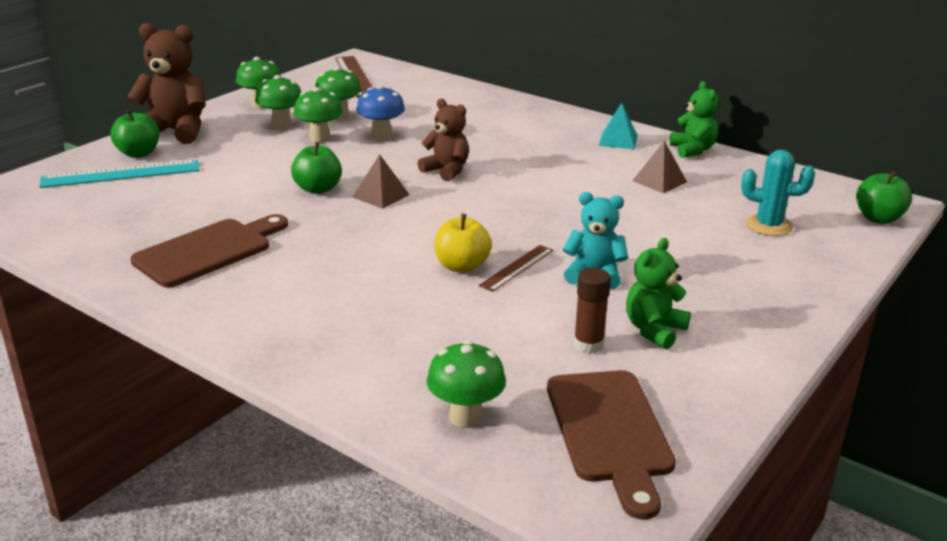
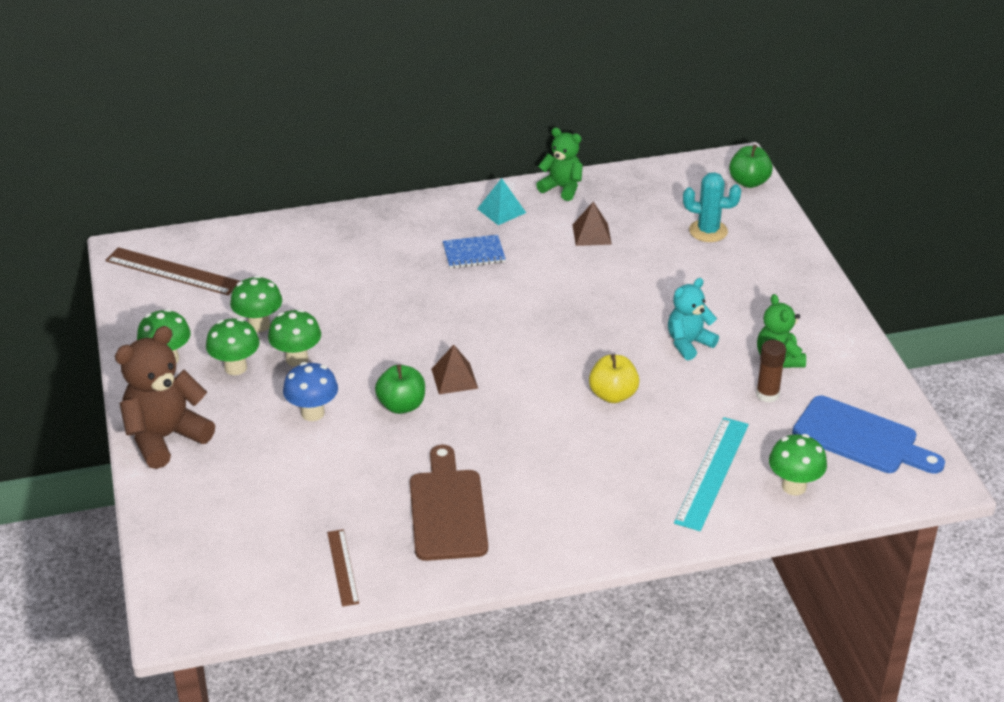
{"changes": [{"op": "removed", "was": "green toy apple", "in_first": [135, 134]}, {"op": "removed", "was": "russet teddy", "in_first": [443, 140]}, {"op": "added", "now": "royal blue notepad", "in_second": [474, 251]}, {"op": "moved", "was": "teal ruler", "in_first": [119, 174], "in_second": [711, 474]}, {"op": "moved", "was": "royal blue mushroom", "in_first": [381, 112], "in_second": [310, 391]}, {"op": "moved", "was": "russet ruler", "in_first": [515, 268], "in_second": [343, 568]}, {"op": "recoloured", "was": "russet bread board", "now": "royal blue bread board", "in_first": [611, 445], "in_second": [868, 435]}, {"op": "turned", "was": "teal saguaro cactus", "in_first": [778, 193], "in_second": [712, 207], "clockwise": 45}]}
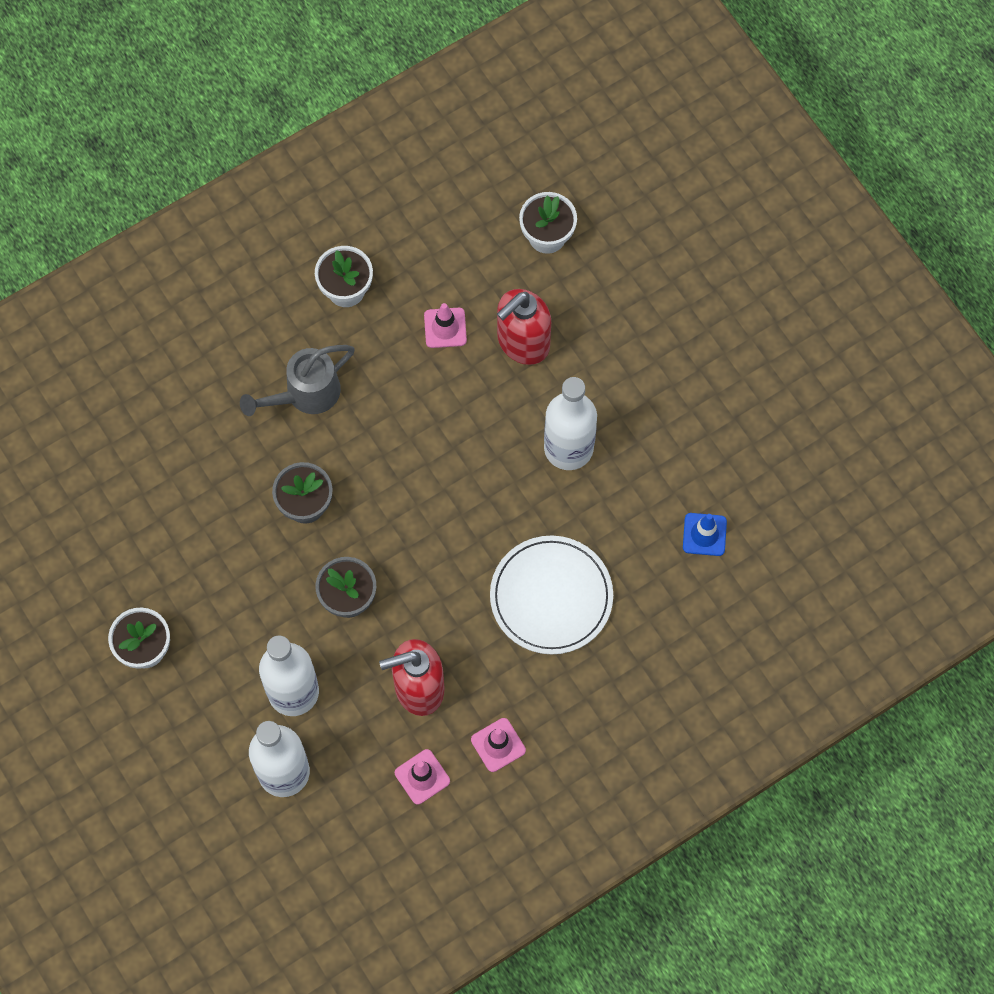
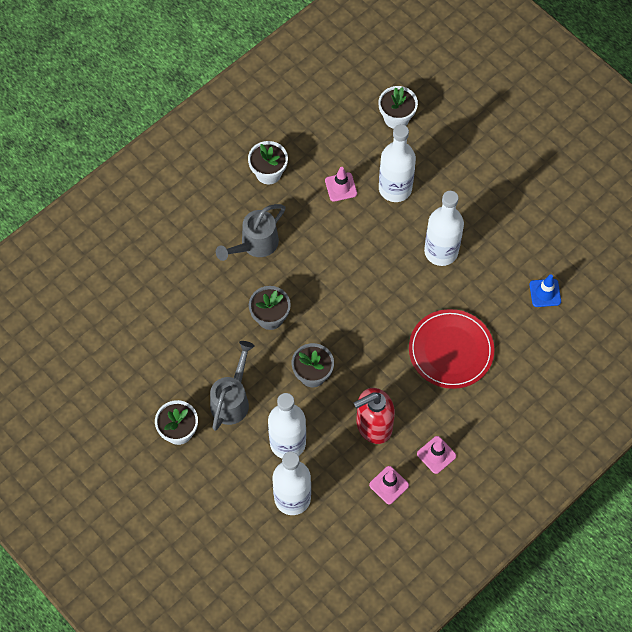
{"changes": [{"op": "added", "now": "gray watering can", "in_second": [232, 386]}, {"op": "replaced", "was": "scarlet soap pump", "now": "snow-white flask", "in_first": [524, 327], "in_second": [397, 163]}, {"op": "recoloured", "was": "snow-white plate", "now": "scarlet plate", "in_first": [551, 595], "in_second": [451, 349]}]}
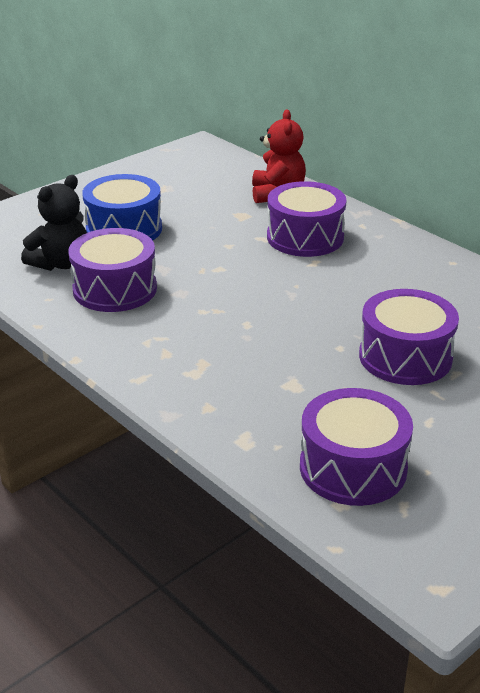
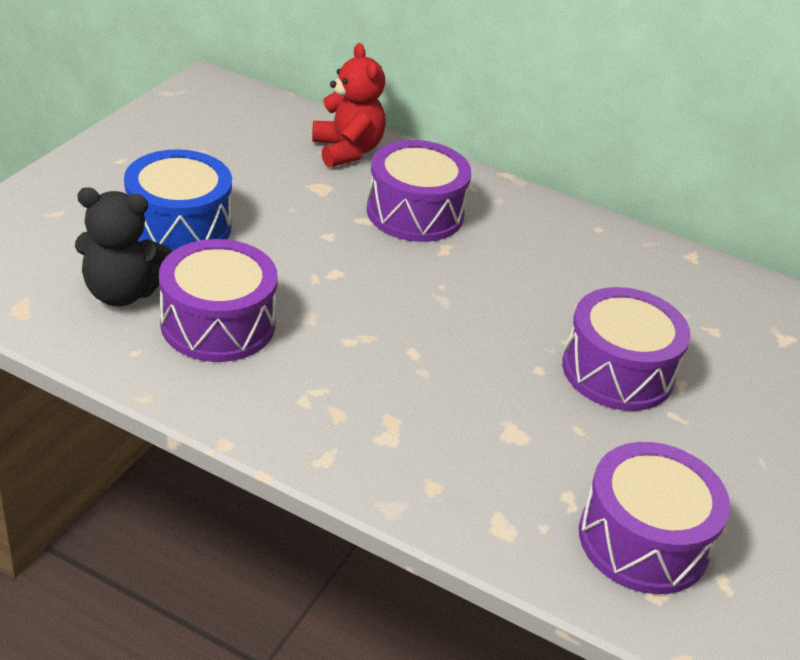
{"changes": [{"op": "turned", "was": "ebony teddy", "in_first": [54, 223], "in_second": [123, 246], "clockwise": 75}]}
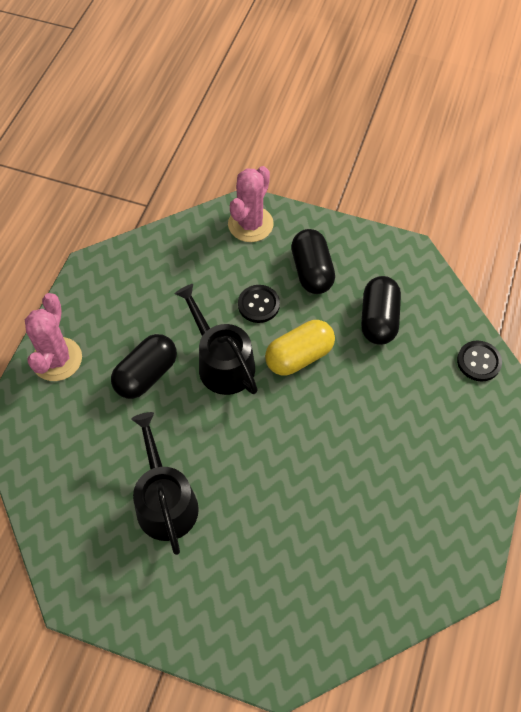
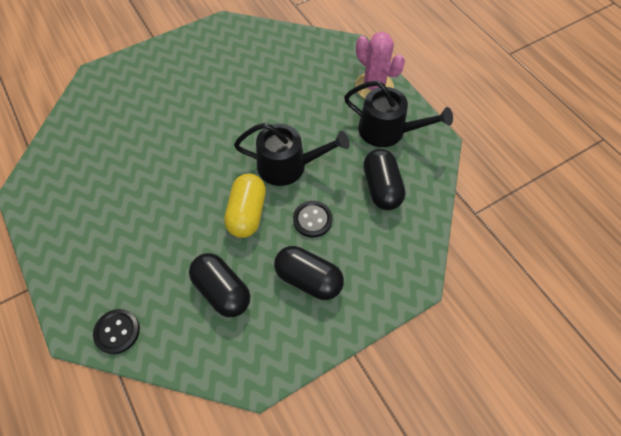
{"changes": [{"op": "removed", "was": "rose-pink saguaro cactus", "in_first": [251, 204]}, {"op": "moved", "was": "ebony pill shape", "in_first": [144, 366], "in_second": [384, 179]}, {"op": "moved", "was": "ebony watering can", "in_first": [165, 483], "in_second": [398, 114]}]}
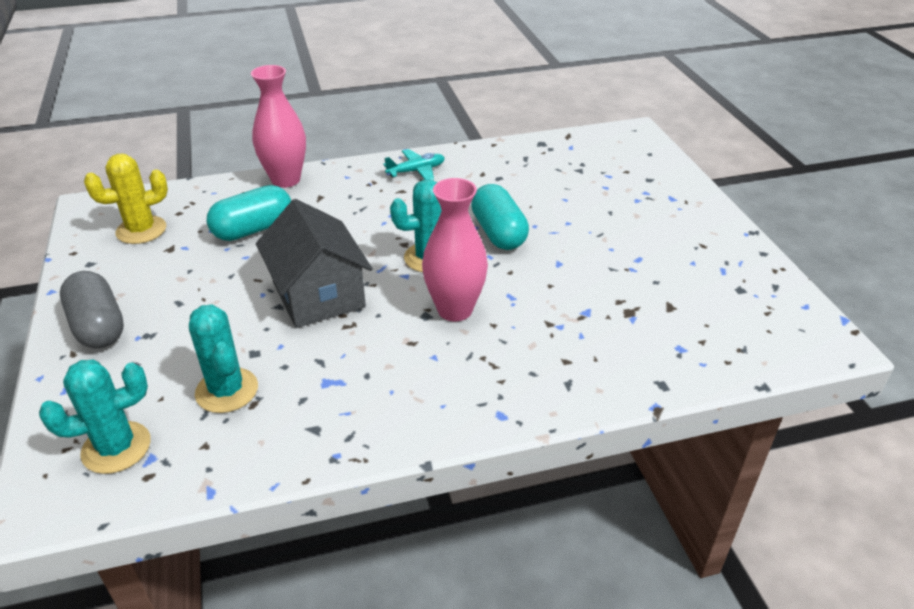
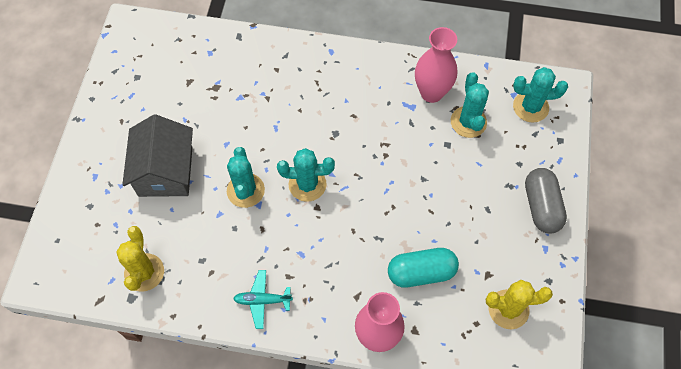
{"changes": [{"op": "added", "now": "yellow saguaro cactus", "in_second": [140, 259]}, {"op": "moved", "was": "gray toy house", "in_first": [314, 263], "in_second": [157, 155]}, {"op": "moved", "was": "rose-pink flower vase", "in_first": [455, 250], "in_second": [436, 65]}, {"op": "replaced", "was": "teal pill shape", "now": "teal saguaro cactus", "in_first": [500, 217], "in_second": [246, 177]}]}
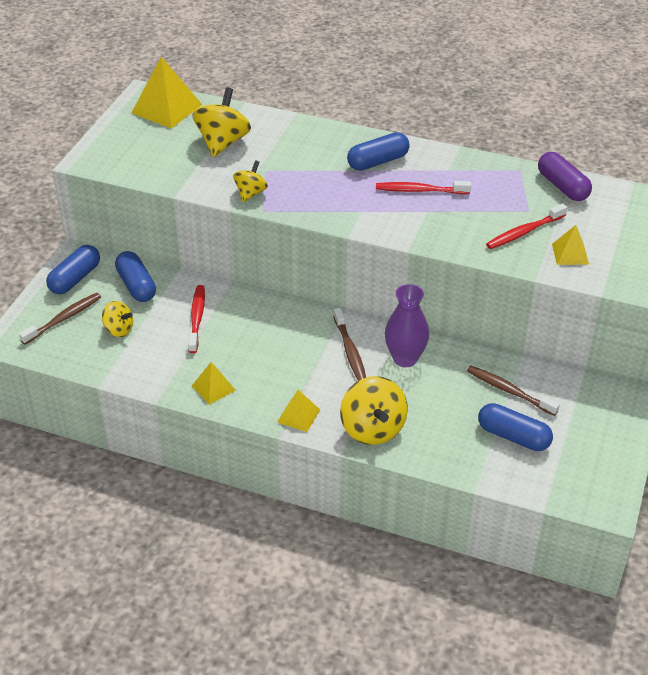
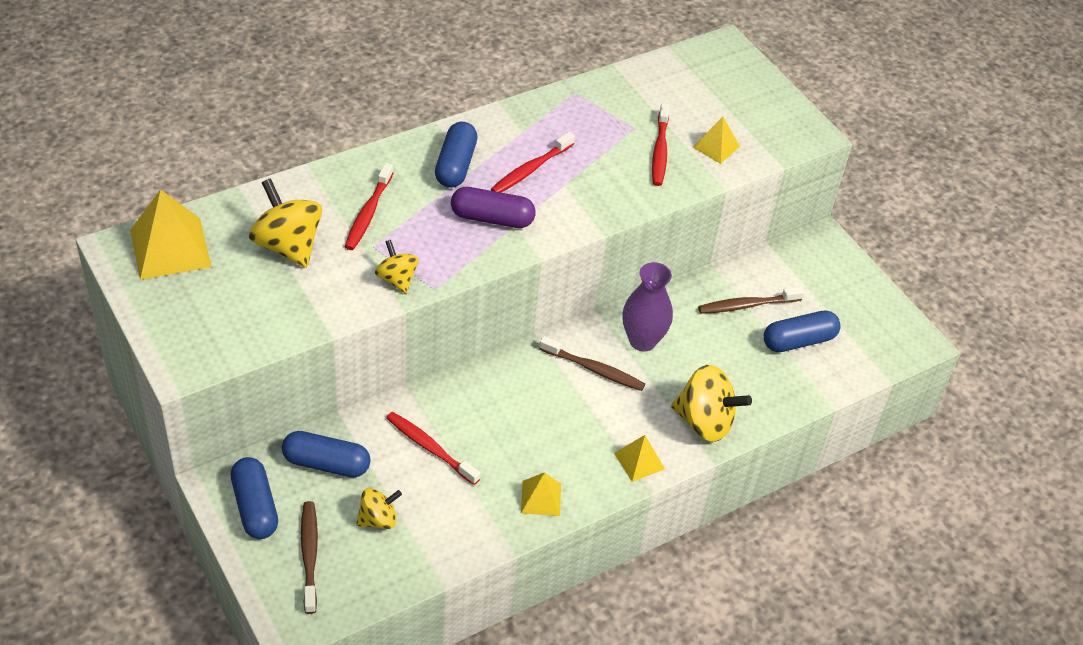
{"changes": [{"op": "added", "now": "scarlet tooth brush", "in_second": [369, 206]}, {"op": "moved", "was": "purple pill shape", "in_first": [565, 176], "in_second": [493, 207]}]}
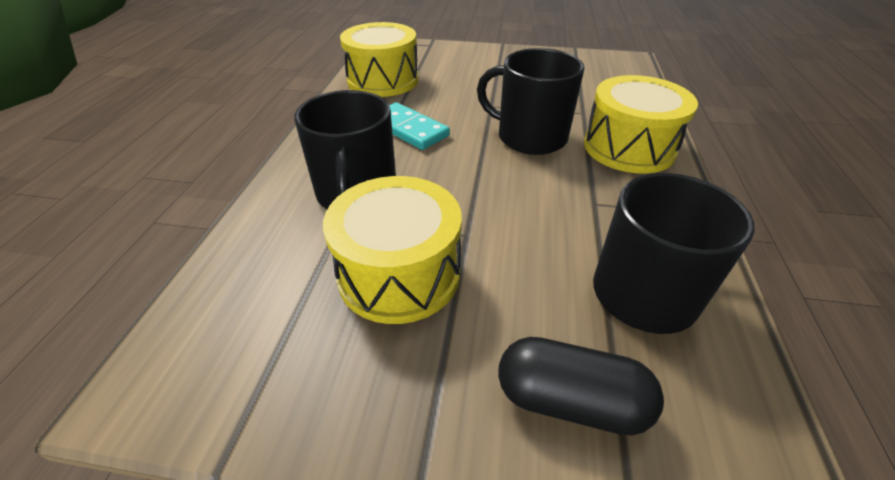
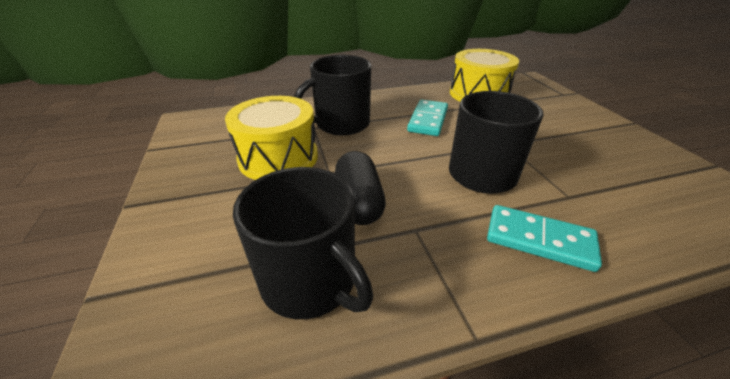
{"changes": [{"op": "moved", "was": "ebony pill shape", "in_first": [581, 386], "in_second": [360, 188]}, {"op": "replaced", "was": "yellow snare drum", "now": "teal domino tile", "in_first": [641, 124], "in_second": [544, 238]}]}
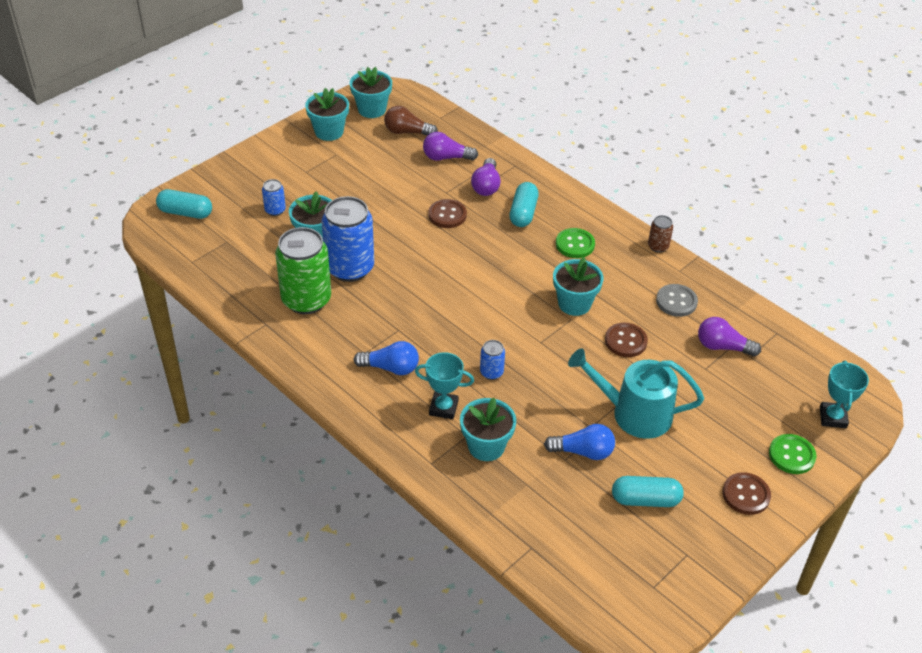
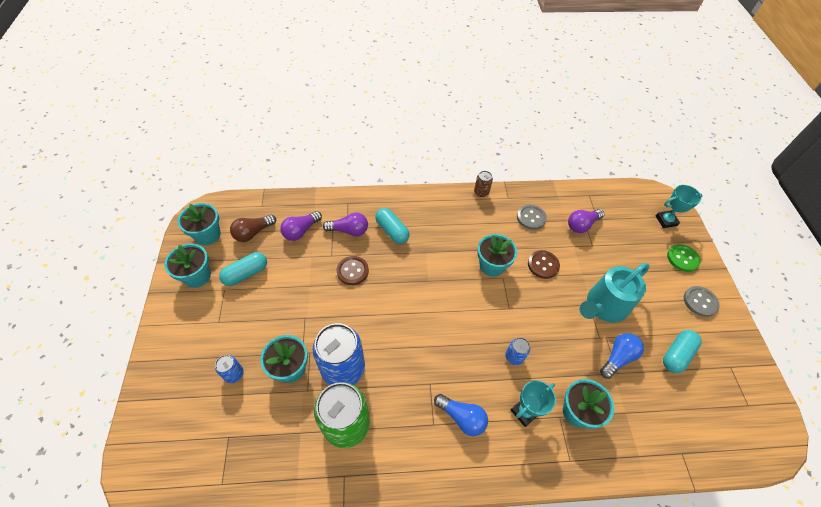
{"changes": [{"op": "removed", "was": "green button", "in_first": [575, 243]}, {"op": "moved", "was": "teal pill shape", "in_first": [184, 204], "in_second": [243, 269]}, {"op": "recoloured", "was": "russet button", "now": "gray button", "in_first": [746, 493], "in_second": [701, 301]}, {"op": "turned", "was": "royal blue light bulb", "in_first": [386, 358], "in_second": [461, 415], "clockwise": 75}, {"op": "turned", "was": "purple light bulb", "in_first": [486, 177], "in_second": [345, 224], "clockwise": -45}, {"op": "turned", "was": "teal award cup", "in_first": [844, 394], "in_second": [679, 206], "clockwise": -60}]}
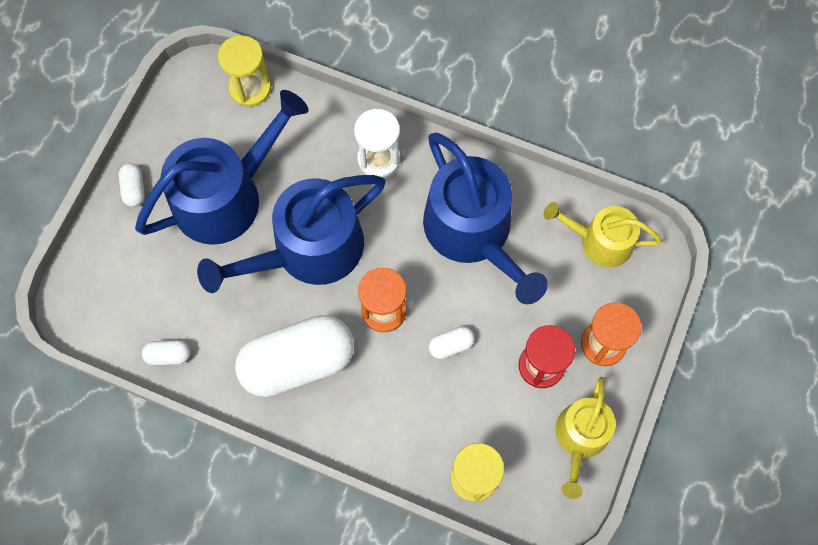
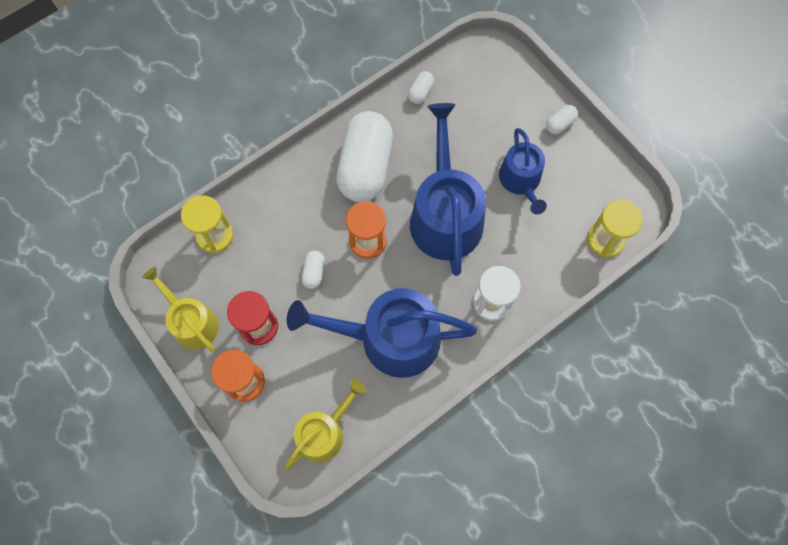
{"changes": [{"op": "turned", "was": "snow-white pill shape", "in_first": [132, 185], "in_second": [562, 119], "clockwise": -60}, {"op": "resized", "was": "royal blue watering can", "in_first": [222, 167], "in_second": [523, 171], "ratio": 0.59}]}
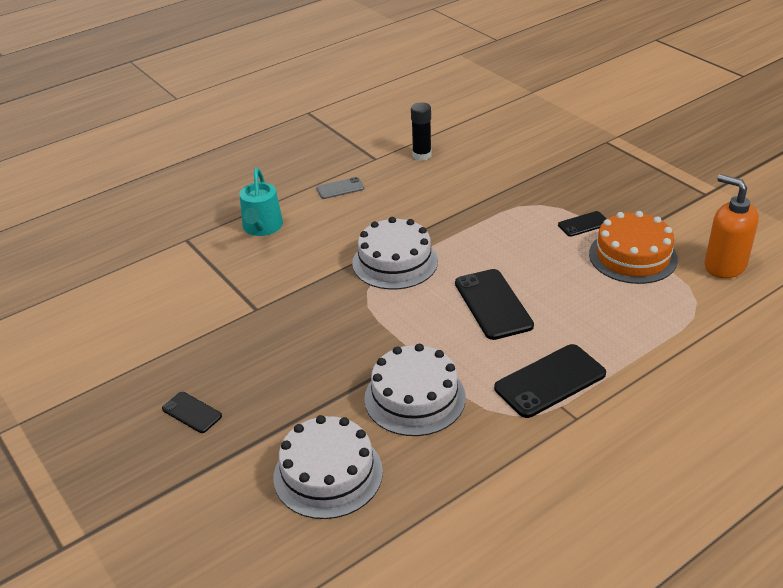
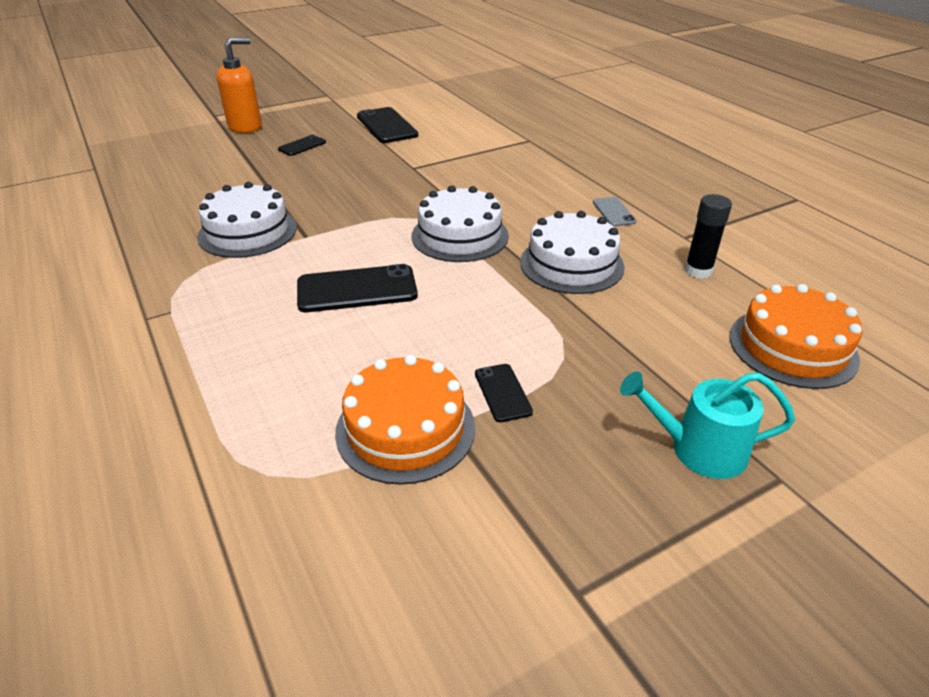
{"changes": [{"op": "added", "now": "bright orange gateau", "in_second": [796, 336]}, {"op": "moved", "was": "teal watering can", "in_first": [261, 202], "in_second": [707, 425]}, {"op": "moved", "was": "snow-white gateau", "in_first": [328, 467], "in_second": [572, 252]}, {"op": "moved", "was": "ebony mobile phone", "in_first": [550, 381], "in_second": [387, 125]}, {"op": "moved", "was": "bright orange soap pump", "in_first": [731, 226], "in_second": [239, 85]}]}
